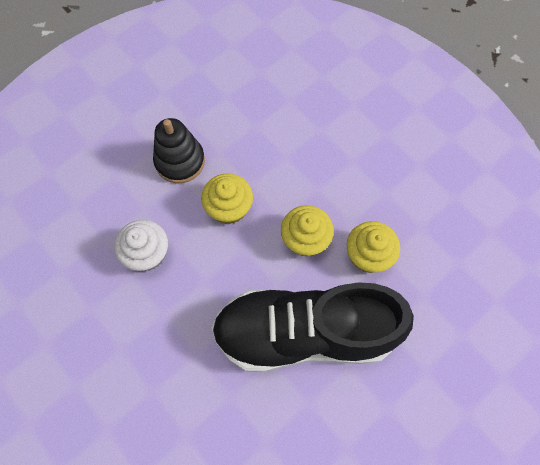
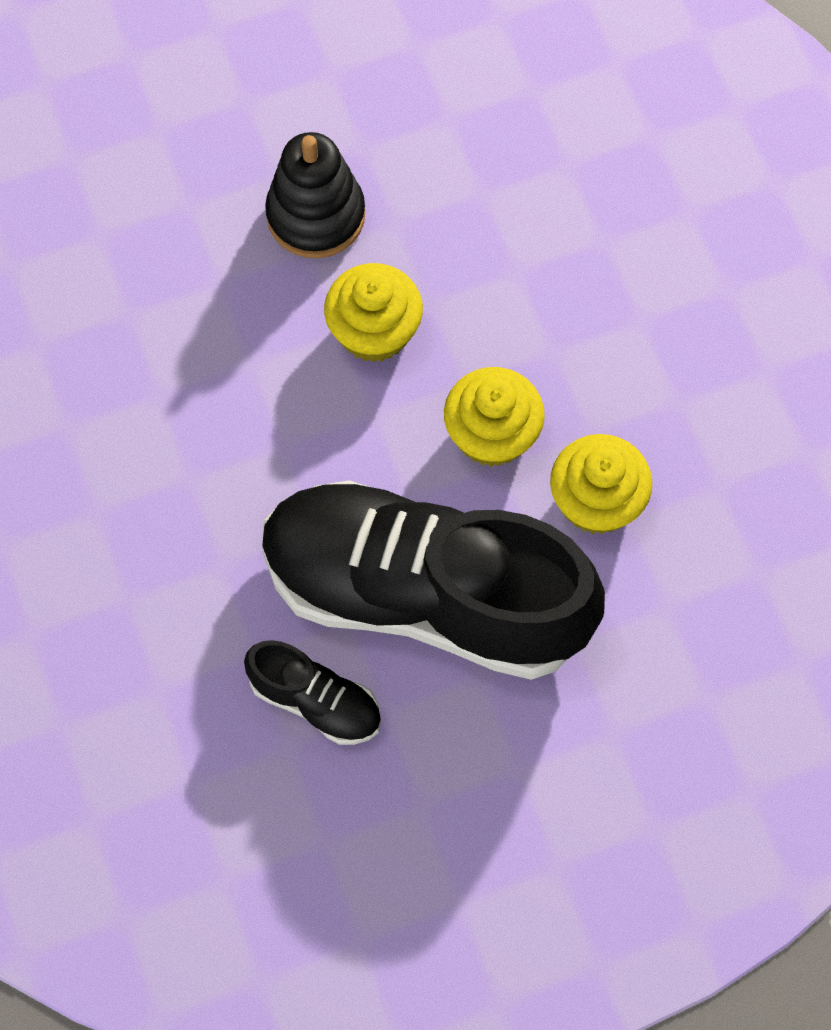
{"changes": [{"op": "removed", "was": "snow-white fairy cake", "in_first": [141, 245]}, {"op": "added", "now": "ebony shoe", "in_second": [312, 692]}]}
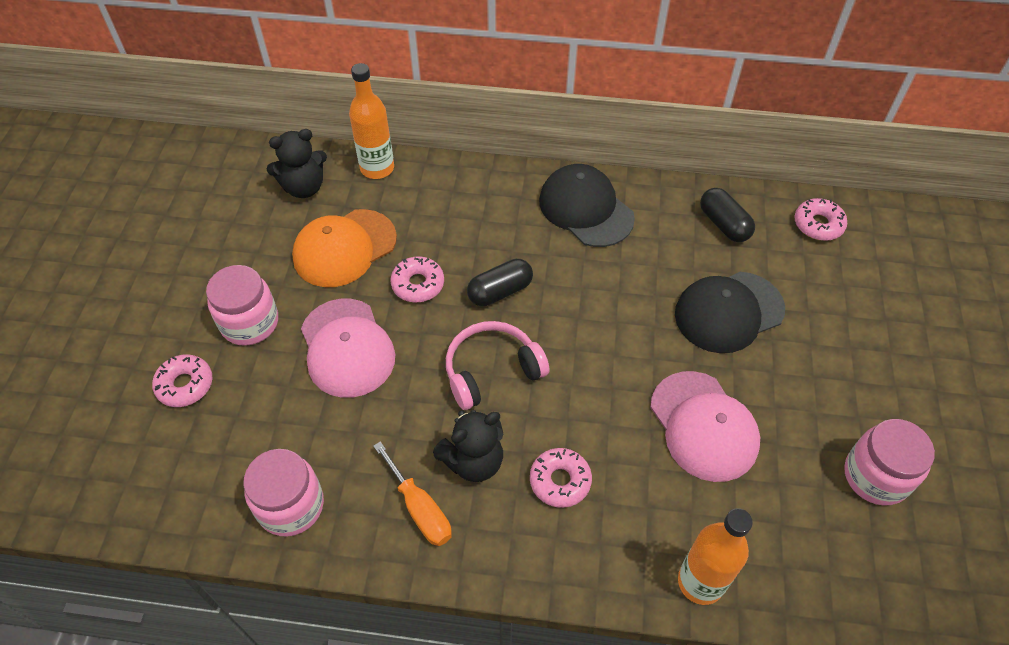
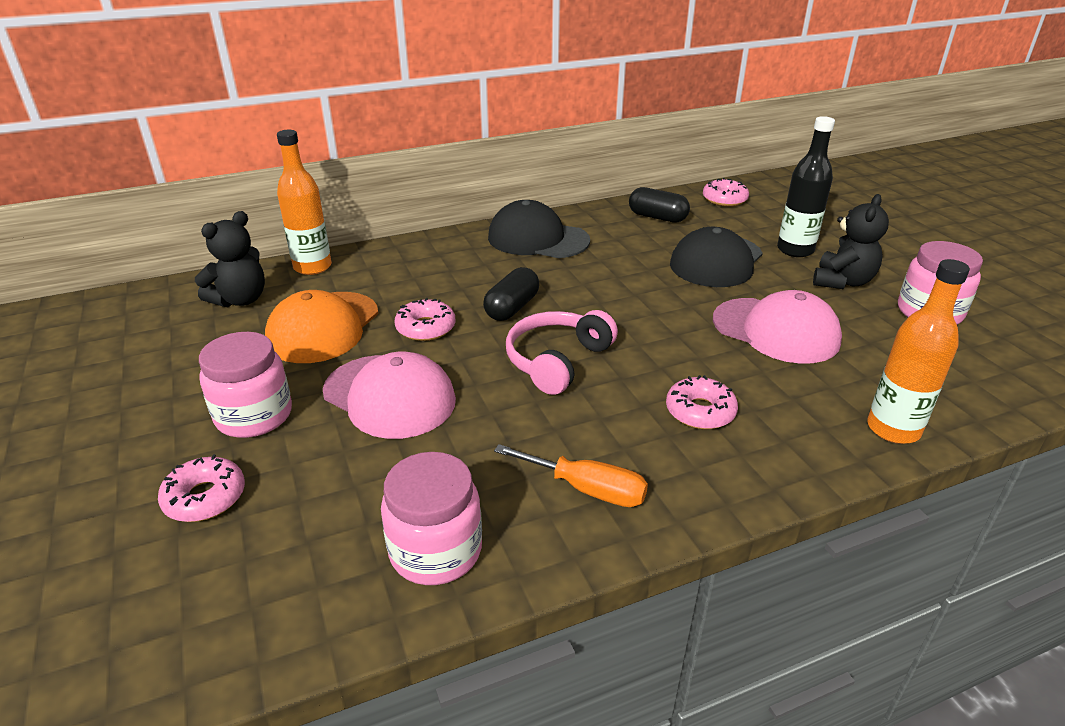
{"changes": [{"op": "added", "now": "ebony flask", "in_second": [806, 186]}, {"op": "moved", "was": "ebony teddy", "in_first": [468, 446], "in_second": [851, 241]}]}
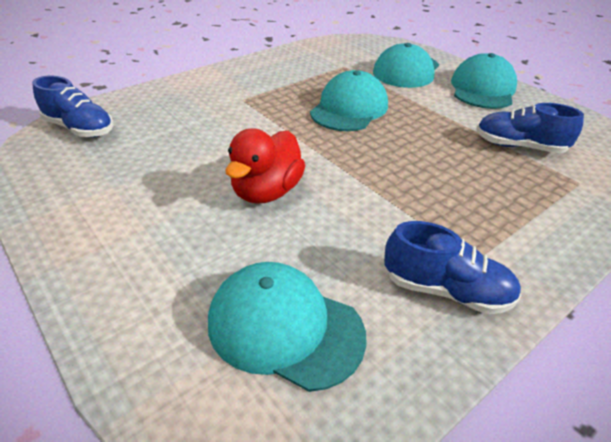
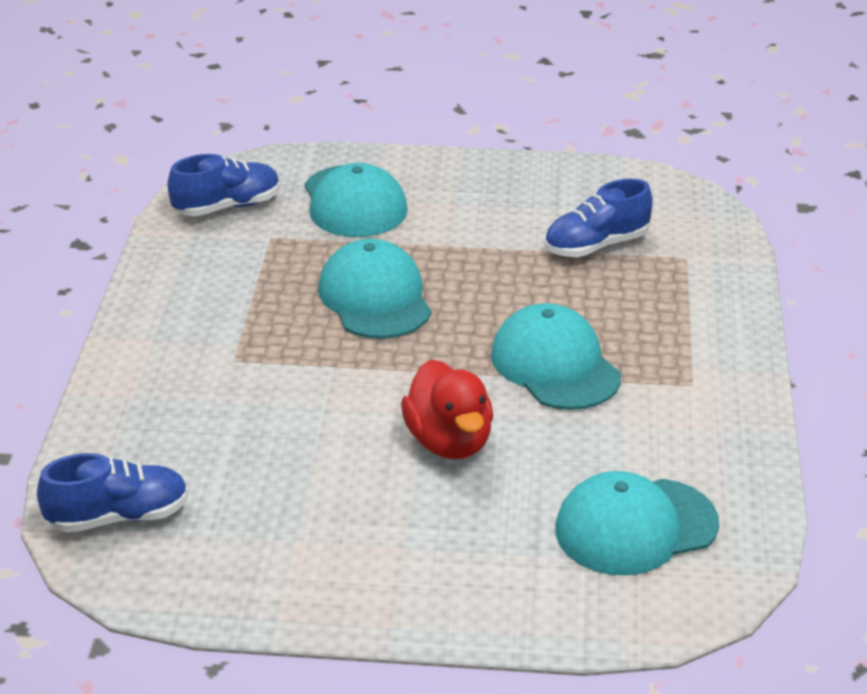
{"changes": [{"op": "moved", "was": "royal blue shoe", "in_first": [452, 267], "in_second": [223, 185]}, {"op": "moved", "was": "teal peaked cap", "in_first": [484, 81], "in_second": [556, 356]}]}
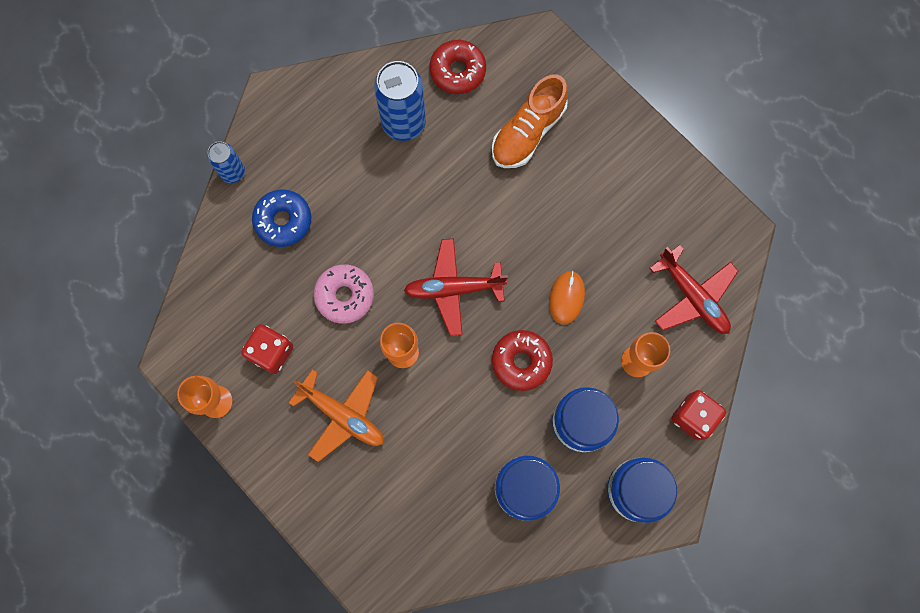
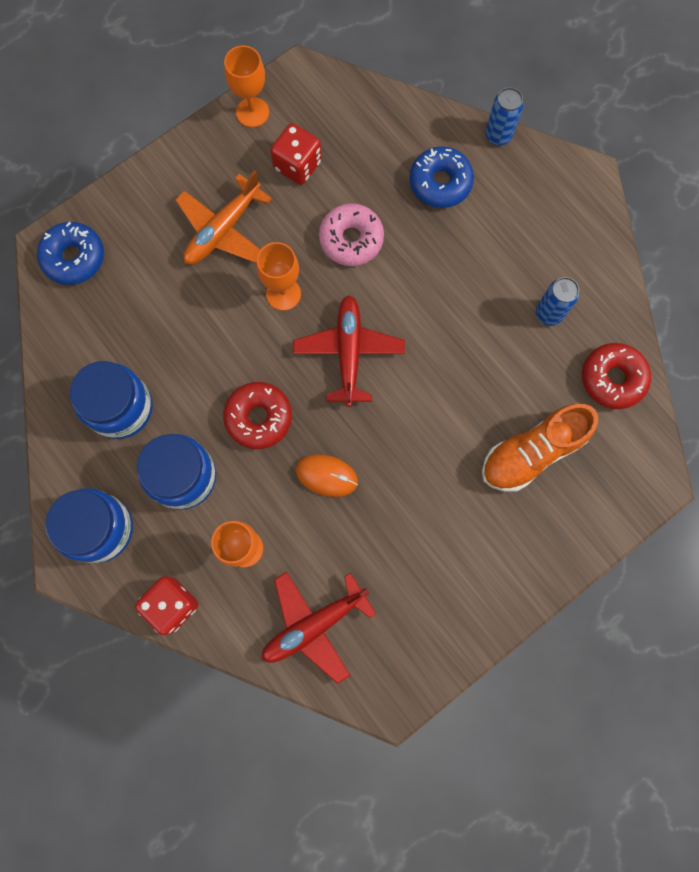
{"changes": [{"op": "added", "now": "royal blue donut", "in_second": [70, 253]}, {"op": "turned", "was": "bright orange shoe", "in_first": [530, 121], "in_second": [540, 448], "clockwise": -75}, {"op": "resized", "was": "royal blue soda can", "in_first": [400, 101], "in_second": [557, 301], "ratio": 0.57}]}
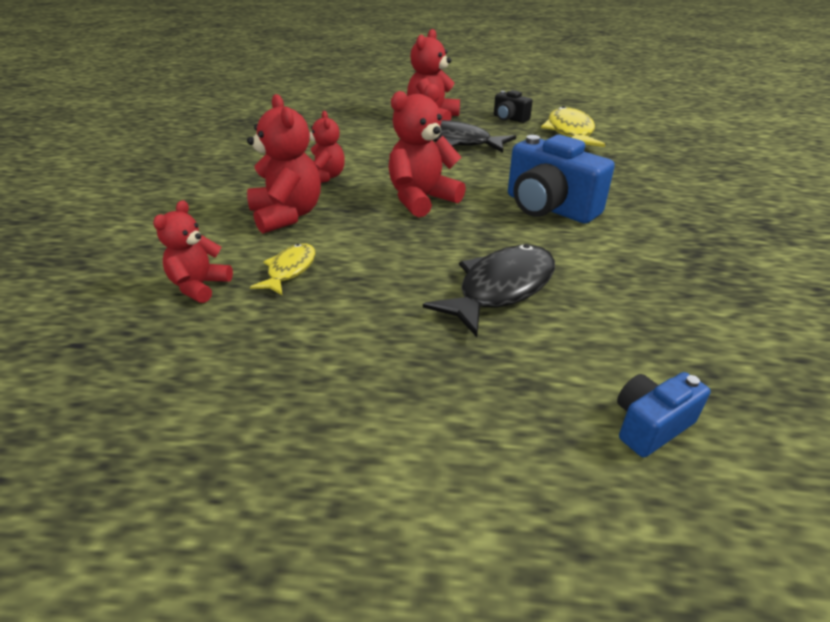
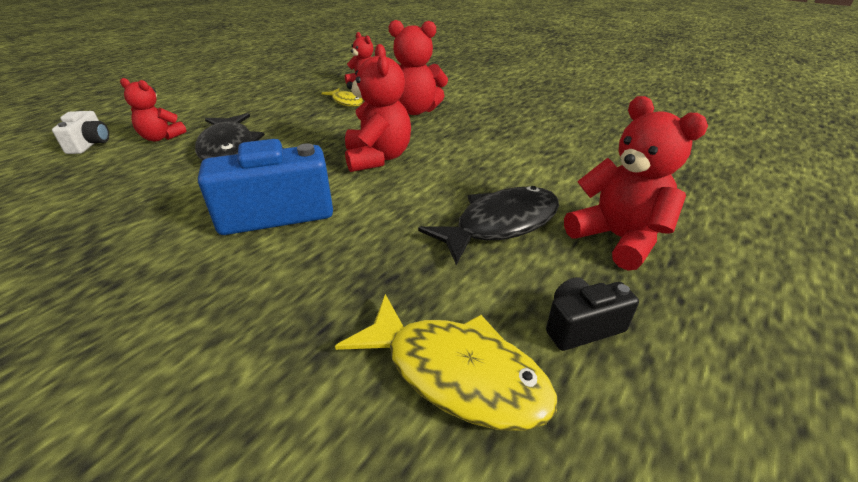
{"changes": [{"op": "moved", "was": "scarlet teddy", "in_first": [327, 147], "in_second": [153, 109]}, {"op": "recoloured", "was": "royal blue compact camera", "now": "snow-white compact camera", "in_first": [664, 414], "in_second": [80, 132]}]}
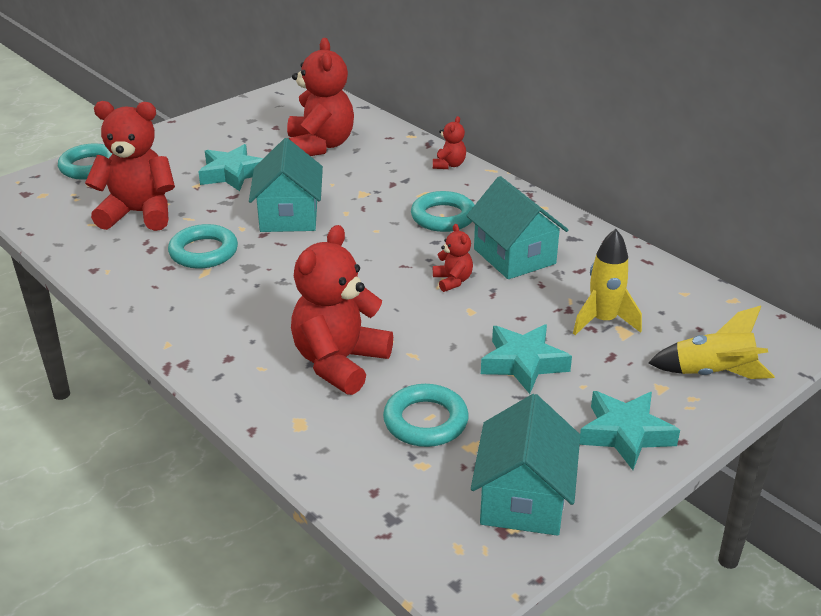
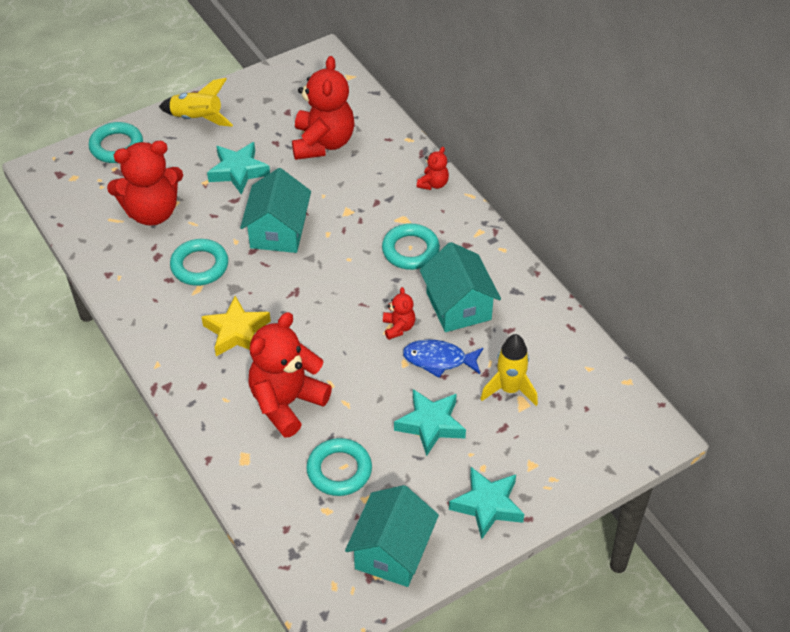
{"changes": [{"op": "added", "now": "yellow five-pointed star", "in_second": [236, 326]}, {"op": "added", "now": "royal blue fish figure", "in_second": [443, 359]}, {"op": "moved", "was": "yellow spaceship", "in_first": [711, 342], "in_second": [196, 102]}, {"op": "turned", "was": "scarlet teddy", "in_first": [130, 166], "in_second": [145, 183], "clockwise": 150}]}
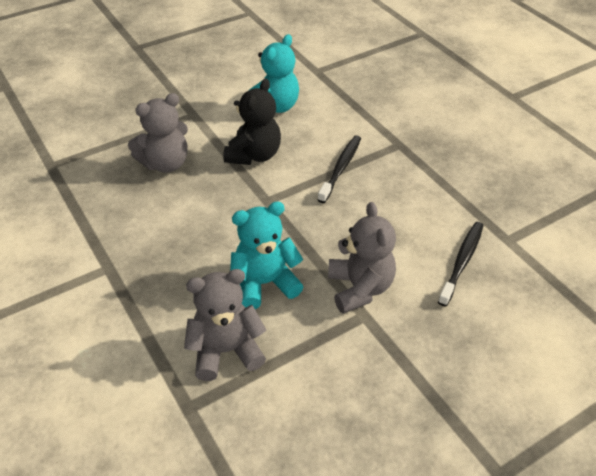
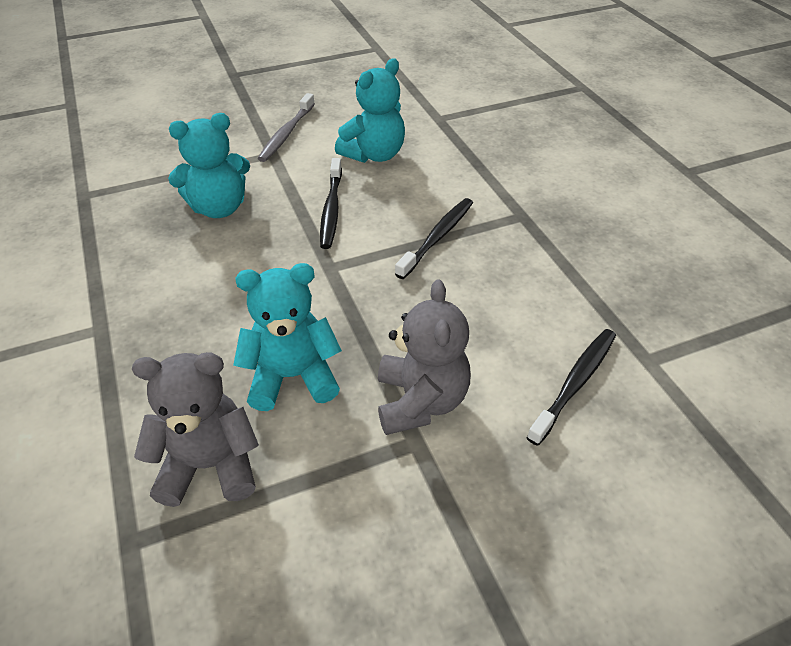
{"changes": [{"op": "added", "now": "gray tooth brush", "in_second": [286, 127]}, {"op": "replaced", "was": "ebony teddy", "now": "ebony tooth brush", "in_first": [252, 121], "in_second": [331, 203]}, {"op": "recoloured", "was": "gray teddy", "now": "teal teddy", "in_first": [158, 133], "in_second": [209, 165]}]}
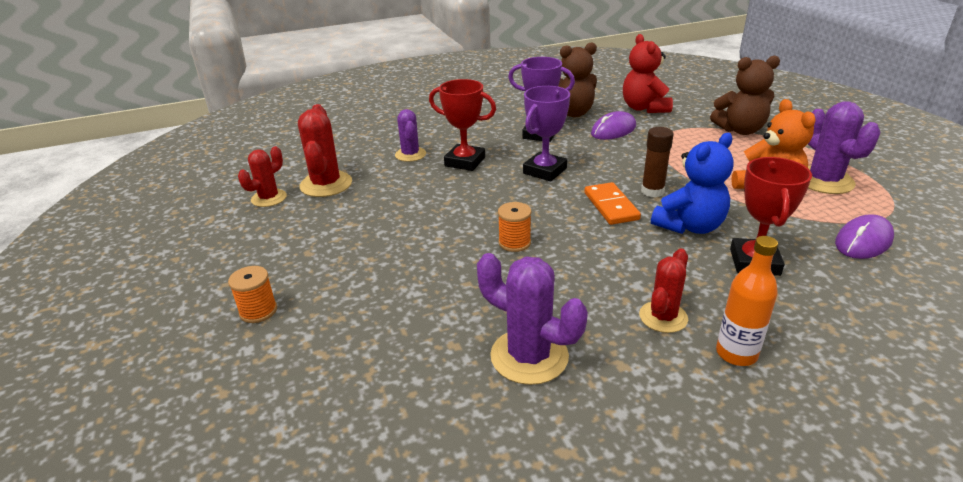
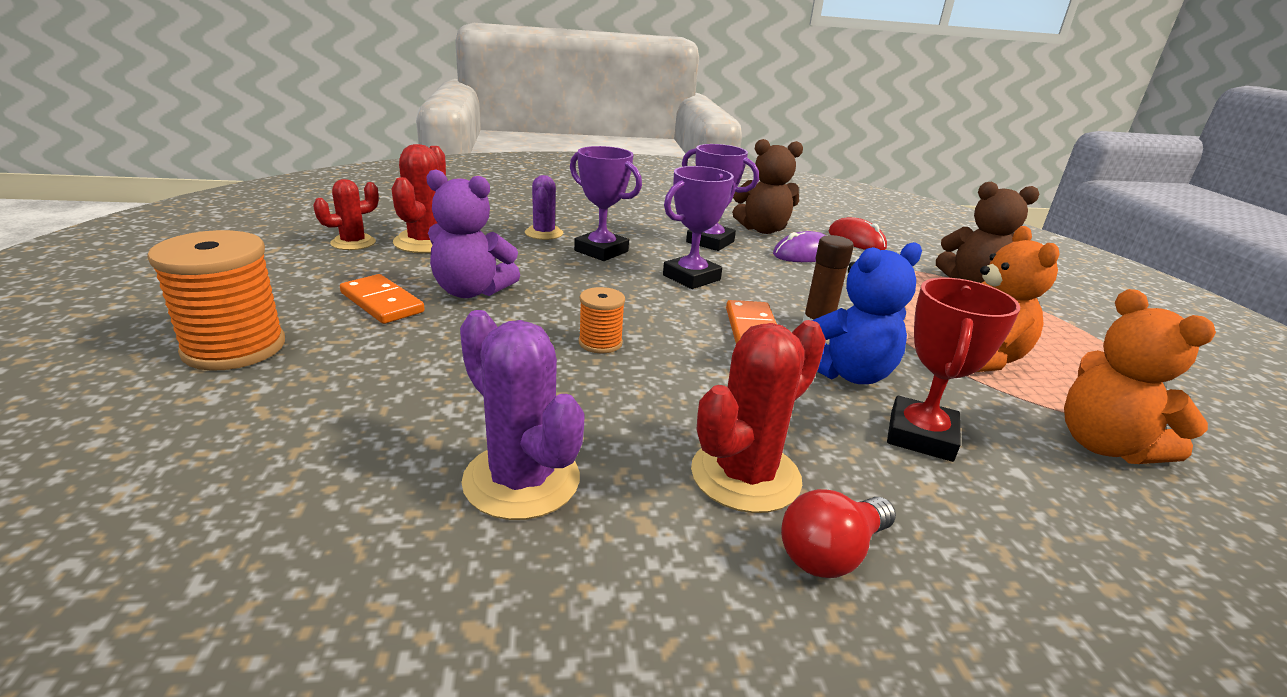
{"changes": [{"op": "removed", "was": "purple saguaro cactus", "in_first": [844, 147]}, {"op": "added", "now": "bright orange domino tile", "in_second": [382, 299]}, {"op": "added", "now": "purple teddy", "in_second": [473, 233]}, {"op": "replaced", "was": "scarlet teddy", "now": "scarlet computer mouse", "in_first": [648, 73], "in_second": [857, 233]}, {"op": "replaced", "was": "bright orange flask", "now": "scarlet light bulb", "in_first": [747, 301], "in_second": [838, 533]}, {"op": "replaced", "was": "purple computer mouse", "now": "bright orange teddy", "in_first": [864, 236], "in_second": [1140, 376]}, {"op": "recoloured", "was": "scarlet award cup", "now": "purple award cup", "in_first": [462, 125], "in_second": [606, 203]}, {"op": "resized", "was": "bright orange reel of thread", "in_first": [252, 294], "in_second": [216, 300], "ratio": 1.9}, {"op": "resized", "was": "scarlet saguaro cactus", "in_first": [663, 291], "in_second": [758, 416], "ratio": 1.54}]}
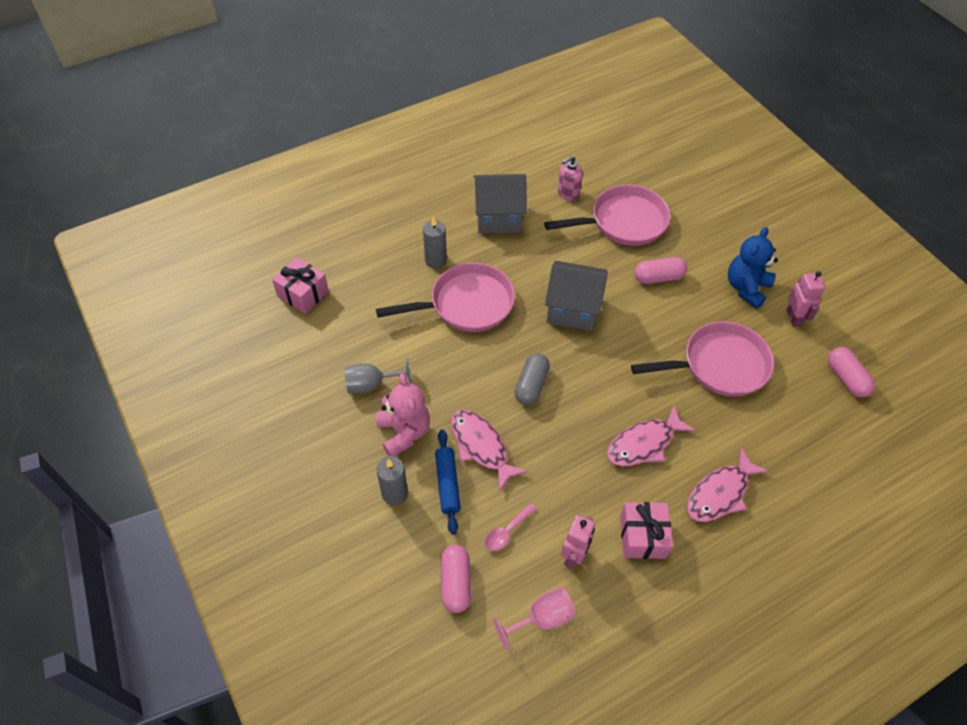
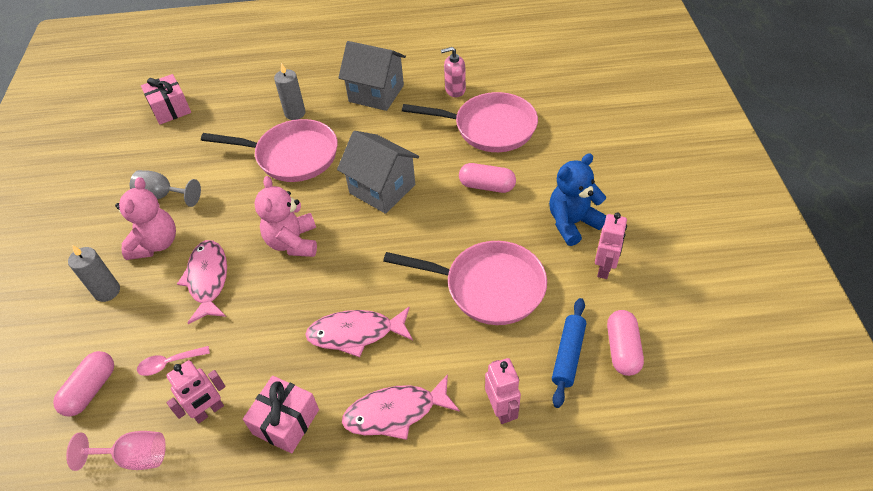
{"changes": [{"op": "added", "now": "rose-pink toy robot", "in_second": [503, 391]}, {"op": "moved", "was": "royal blue dough roller", "in_first": [448, 482], "in_second": [569, 353]}, {"op": "replaced", "was": "gray pill shape", "now": "rose-pink teddy", "in_first": [532, 379], "in_second": [285, 216]}]}
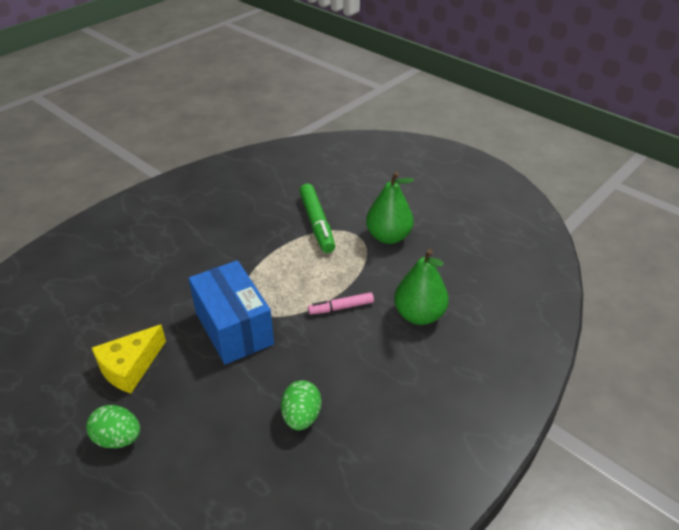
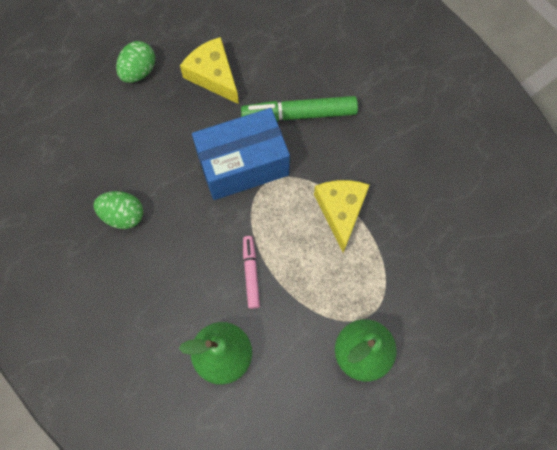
{"changes": [{"op": "added", "now": "yellow cheese wedge", "in_second": [342, 216]}, {"op": "moved", "was": "green marker pen", "in_first": [317, 218], "in_second": [299, 109]}]}
